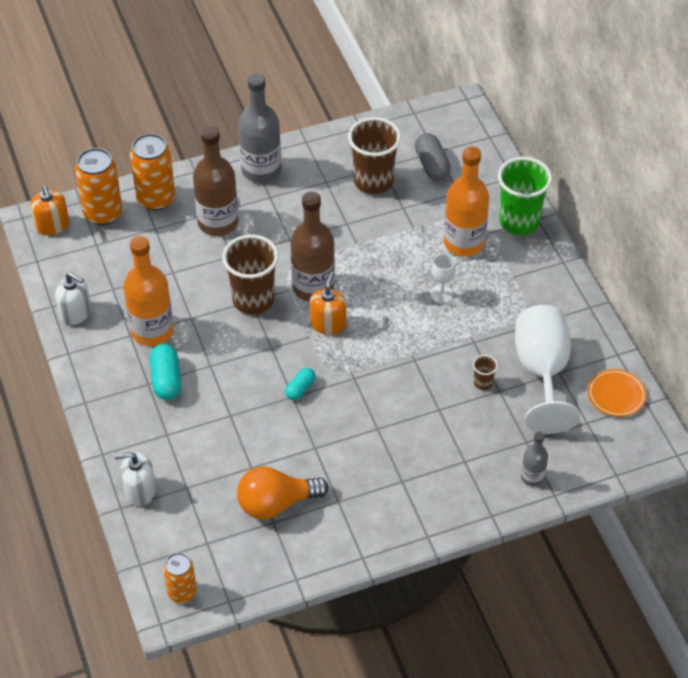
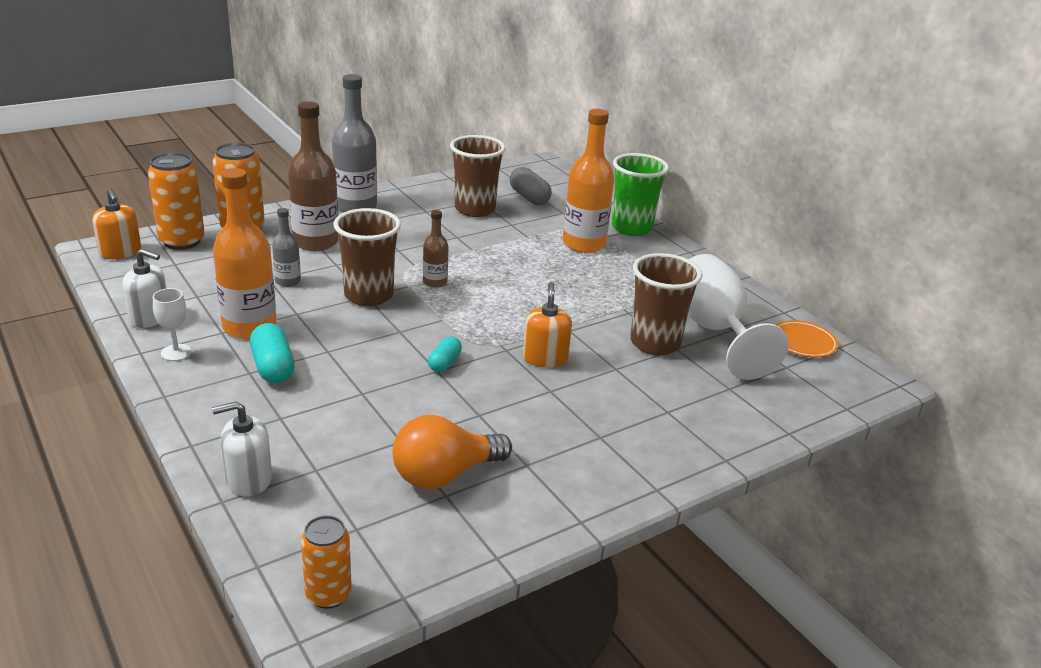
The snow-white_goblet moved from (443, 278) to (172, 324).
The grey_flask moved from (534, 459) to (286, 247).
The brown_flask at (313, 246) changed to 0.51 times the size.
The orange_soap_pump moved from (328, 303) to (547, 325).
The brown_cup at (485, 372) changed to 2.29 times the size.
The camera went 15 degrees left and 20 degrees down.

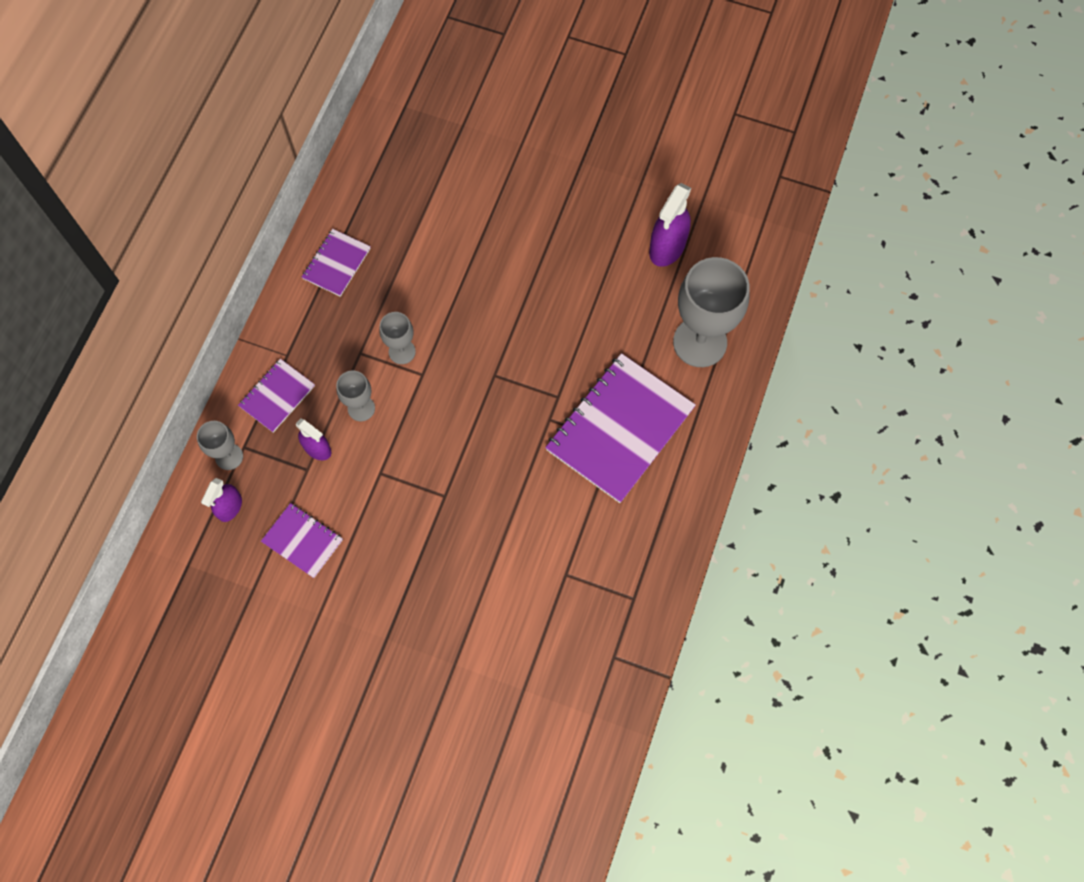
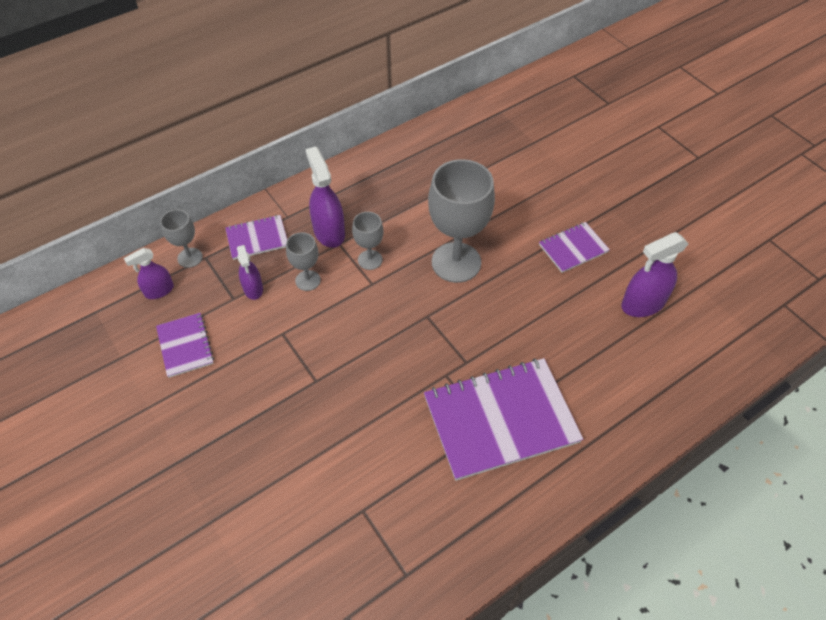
The royal_purple_sprayer at (325, 197) appeared.
The grey_goblet moved from (711, 312) to (461, 221).
The royal_purple_exercise_book moved from (336, 263) to (574, 247).
The camera went 35 degrees right and 15 degrees down.

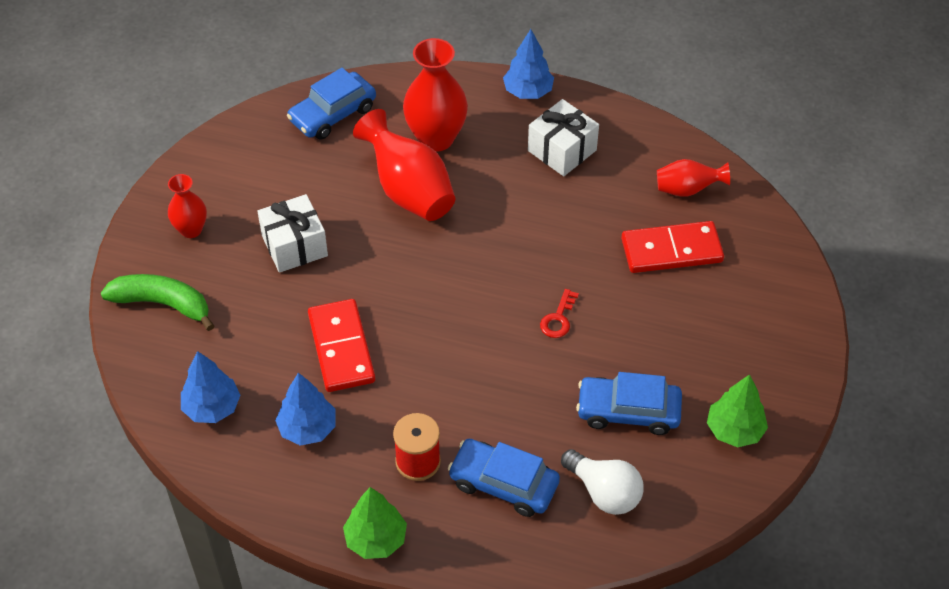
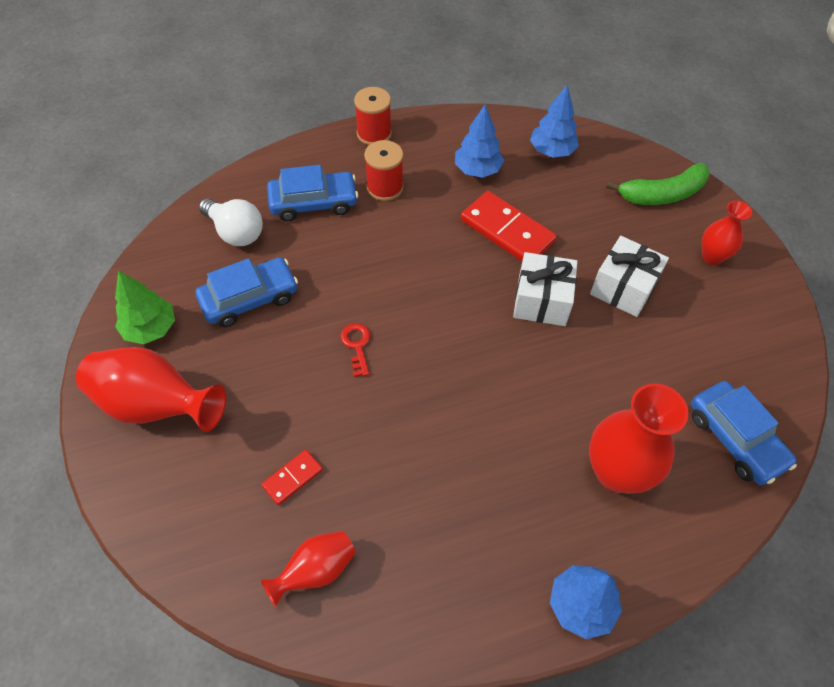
The scarlet_vase moved from (404, 165) to (151, 389).
The snow-white_light_bulb at (602, 482) turned 150 degrees counterclockwise.
The scarlet_domino at (672, 247) changed to 0.51 times the size.
The green_toy_tree at (375, 523) was replaced by the scarlet_spool at (373, 116).
The snow-white_gift moved from (563, 137) to (545, 289).
The blue_car at (331, 104) turned 135 degrees clockwise.
The camera went 145 degrees right and 5 degrees up.

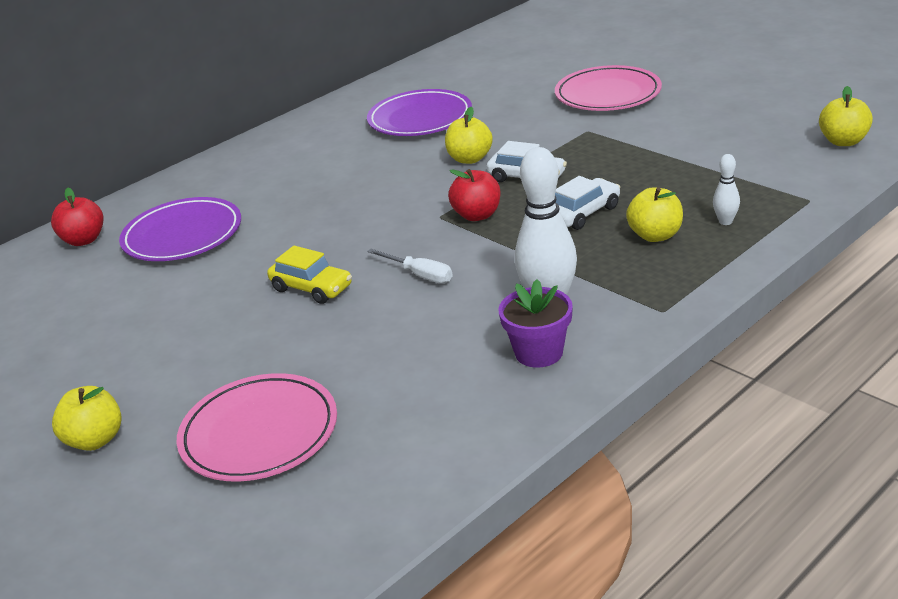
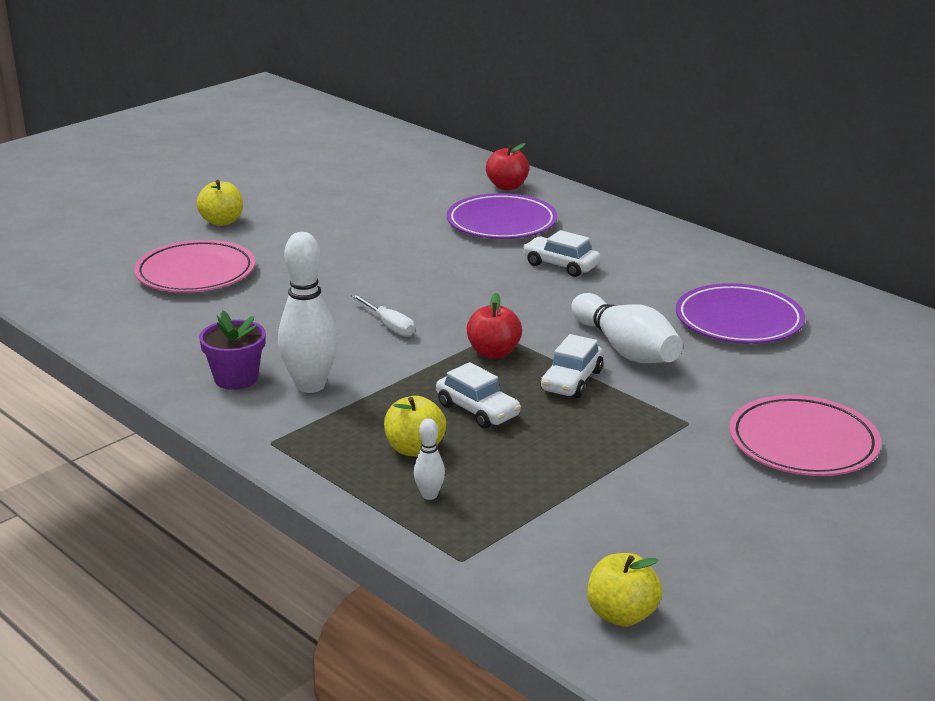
The snow-white_flat_screwdriver at (409, 265) turned 75 degrees counterclockwise.
The snow-white_car at (562, 253) appeared.
The yellow_apple_fruit at (469, 135) was replaced by the snow-white_skittle at (627, 328).
The yellow_car at (309, 275) disappeared.
The camera went 85 degrees right and 5 degrees down.

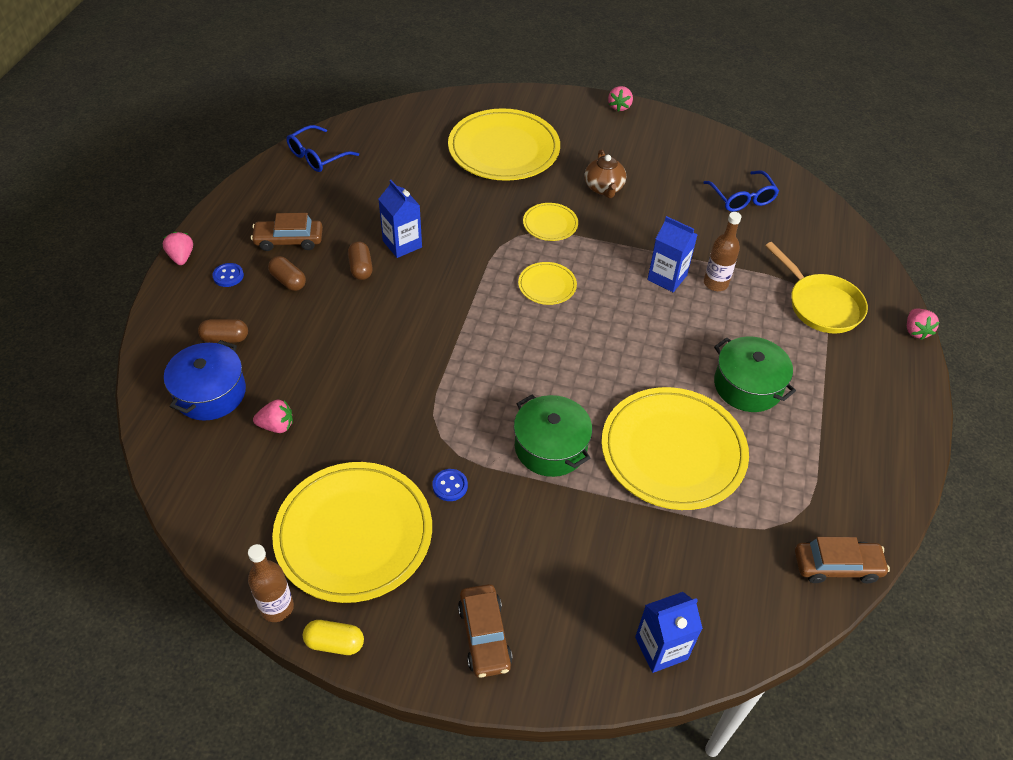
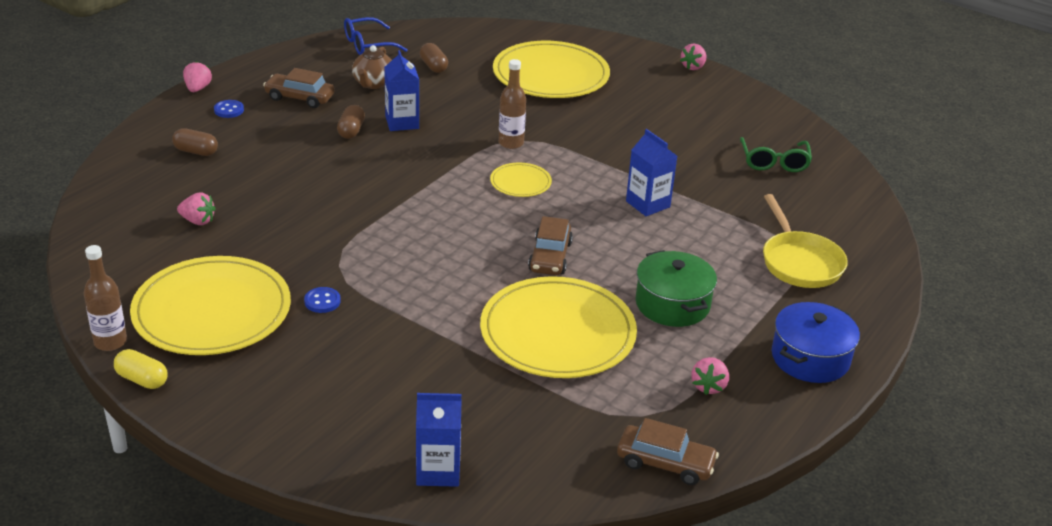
The brown_tea_pot moved from (605, 173) to (372, 67).
The brown_capsule moved from (287, 273) to (434, 58).
The brown_flask moved from (722, 251) to (512, 104).
The brown_car moved from (485, 631) to (550, 245).
The pink_berry moved from (923, 324) to (710, 376).
The blue_spectacles at (741, 191) became the green_spectacles at (776, 154).
The blue_pot moved from (205, 380) to (816, 342).
The green_pot at (553, 436) disappeared.
The yellow_flat_dish at (550, 222) disappeared.
The camera went 20 degrees right and 15 degrees down.

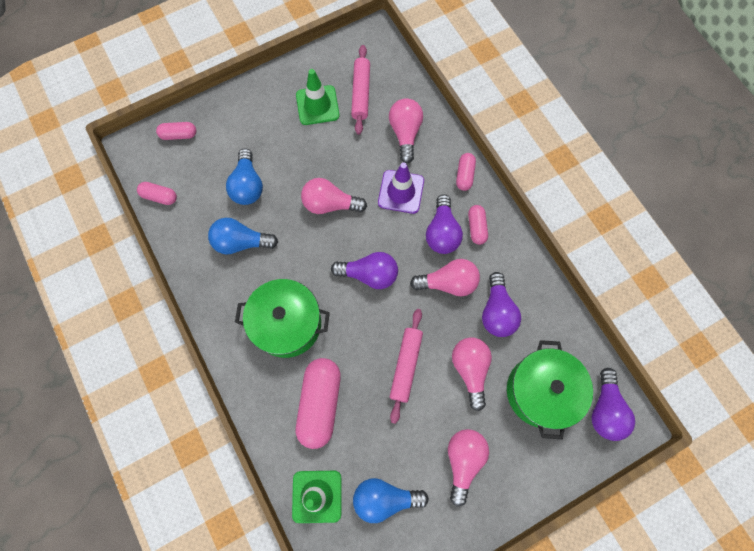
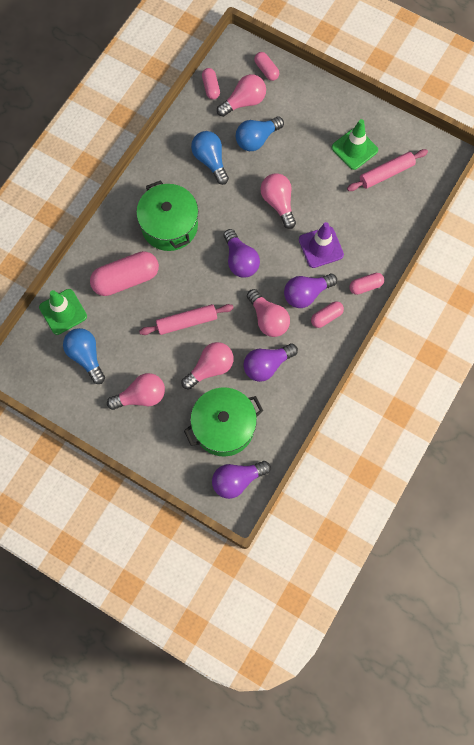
The pink_light_bulb moved from (406, 131) to (241, 95).
The camera went 60 degrees right and 0 degrees up.

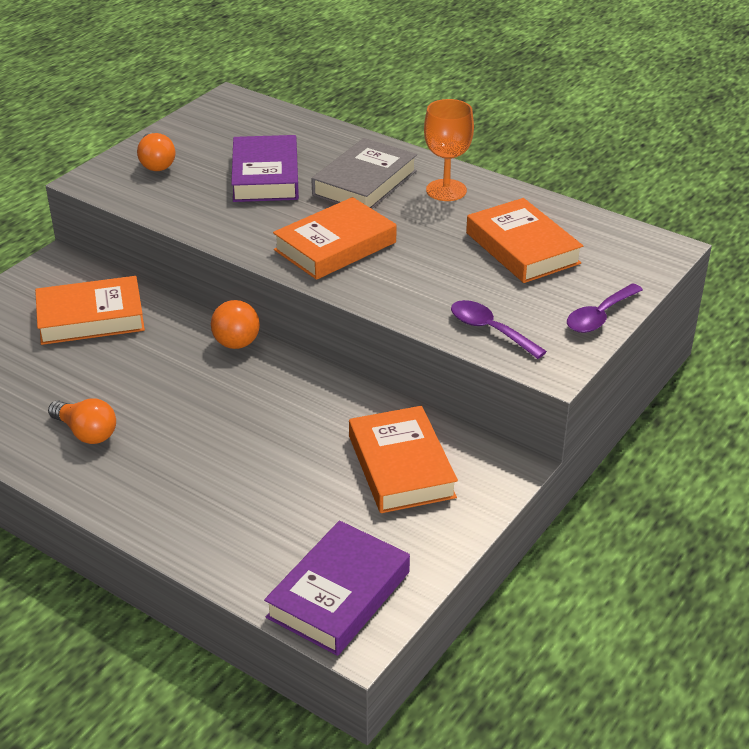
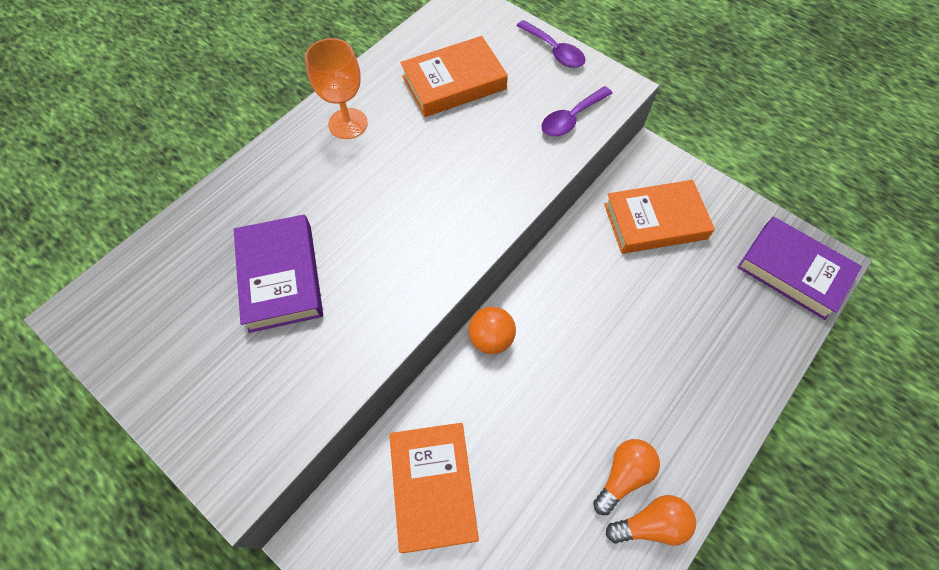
The royal_purple_hardback at (265, 168) turned 75 degrees clockwise.
The orange_light_bulb moved from (156, 152) to (651, 520).
The orange_hardback at (334, 238) disappeared.
The grey_hardback at (364, 173) disappeared.
The camera went 85 degrees left and 25 degrees up.

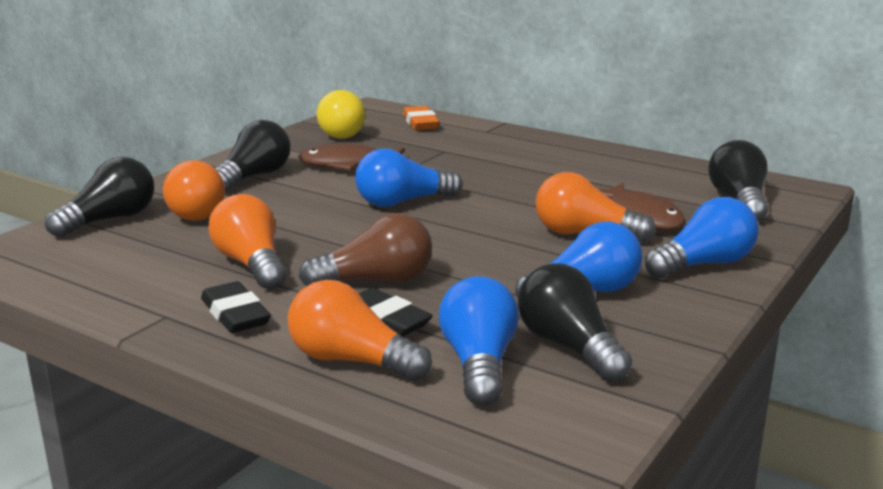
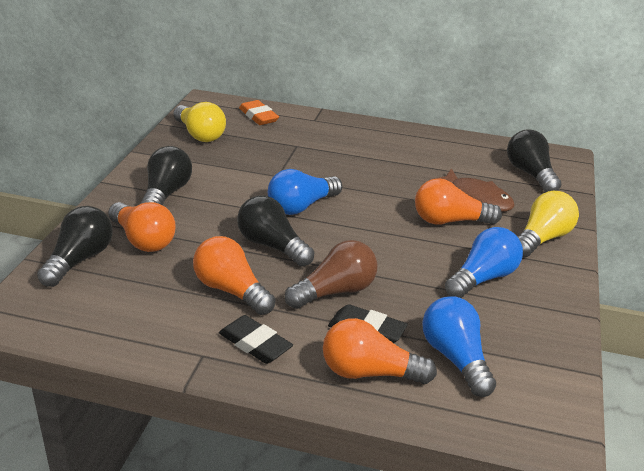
The black_light_bulb moved from (575, 322) to (275, 231).
The blue_light_bulb at (702, 238) became the yellow_light_bulb at (548, 224).
The brown_toy_fish at (351, 157) disappeared.
The camera went 20 degrees left and 10 degrees up.

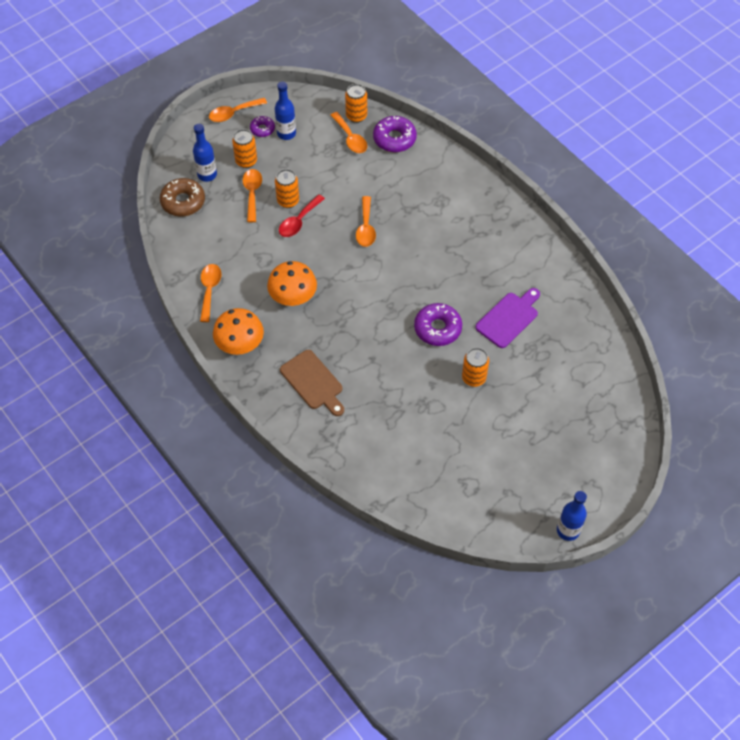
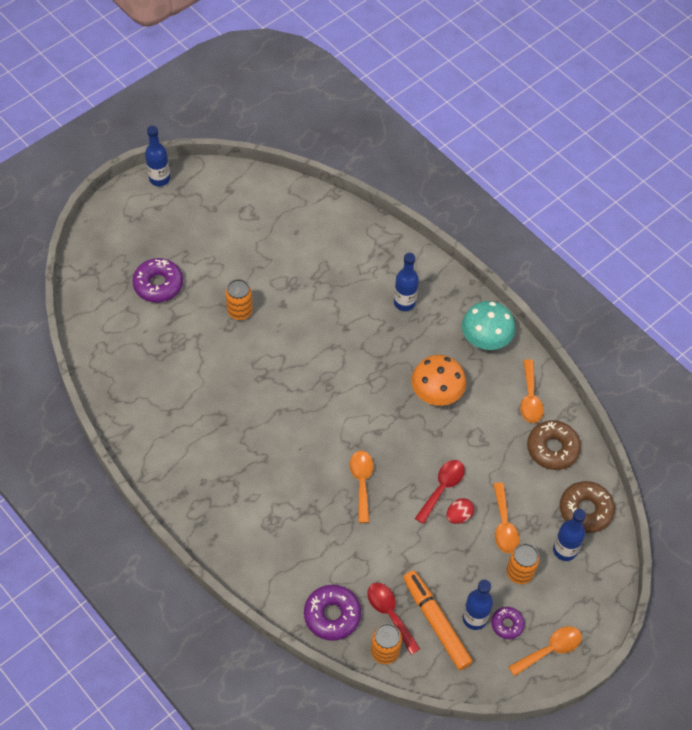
The royal_purple_glazed_donut moved from (438, 324) to (157, 280).
The orange_teaspoon at (348, 132) became the scarlet_teaspoon at (393, 619).
The brown_bread_board at (312, 383) was replaced by the blue_flask at (406, 282).
The orange_felt_pen at (438, 620) appeared.
The orange_can at (287, 188) was replaced by the scarlet_egg at (460, 511).
The orange_mushroom at (238, 331) became the teal_mushroom at (488, 325).
The brown_glazed_donut at (554, 445) appeared.
The royal_purple_bread_board at (507, 318) disappeared.
The camera went 175 degrees right and 0 degrees up.

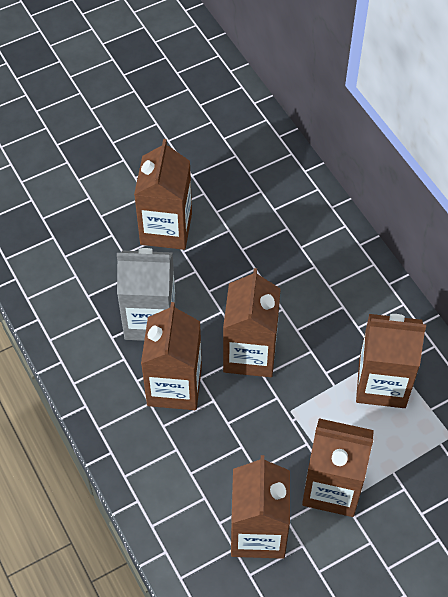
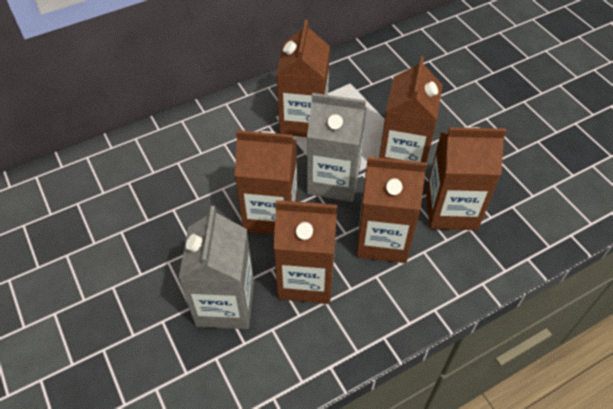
The grey_milk_carton at (337, 147) appeared.
The brown_milk_carton moved from (163, 194) to (391, 210).
The camera went 90 degrees left and 5 degrees down.

